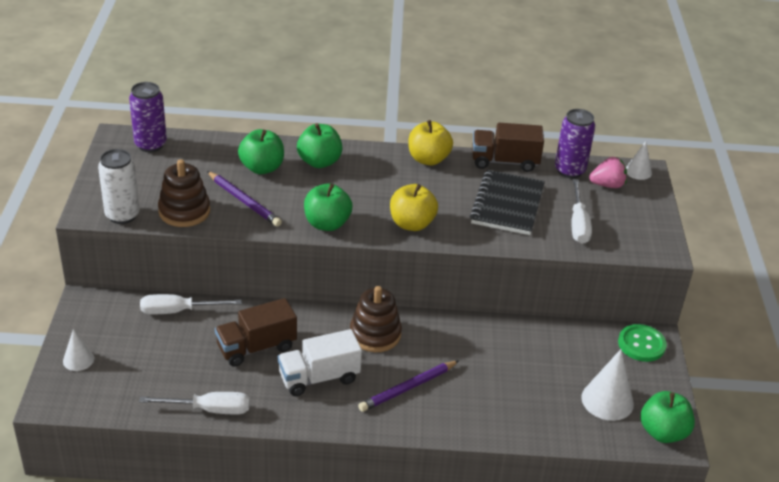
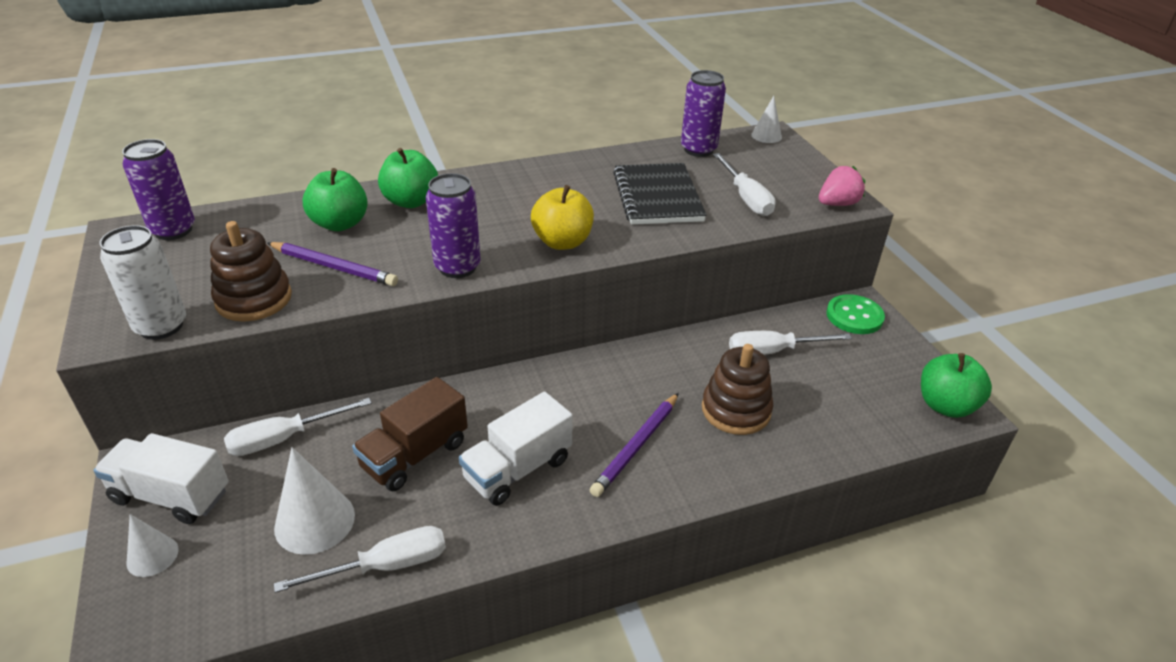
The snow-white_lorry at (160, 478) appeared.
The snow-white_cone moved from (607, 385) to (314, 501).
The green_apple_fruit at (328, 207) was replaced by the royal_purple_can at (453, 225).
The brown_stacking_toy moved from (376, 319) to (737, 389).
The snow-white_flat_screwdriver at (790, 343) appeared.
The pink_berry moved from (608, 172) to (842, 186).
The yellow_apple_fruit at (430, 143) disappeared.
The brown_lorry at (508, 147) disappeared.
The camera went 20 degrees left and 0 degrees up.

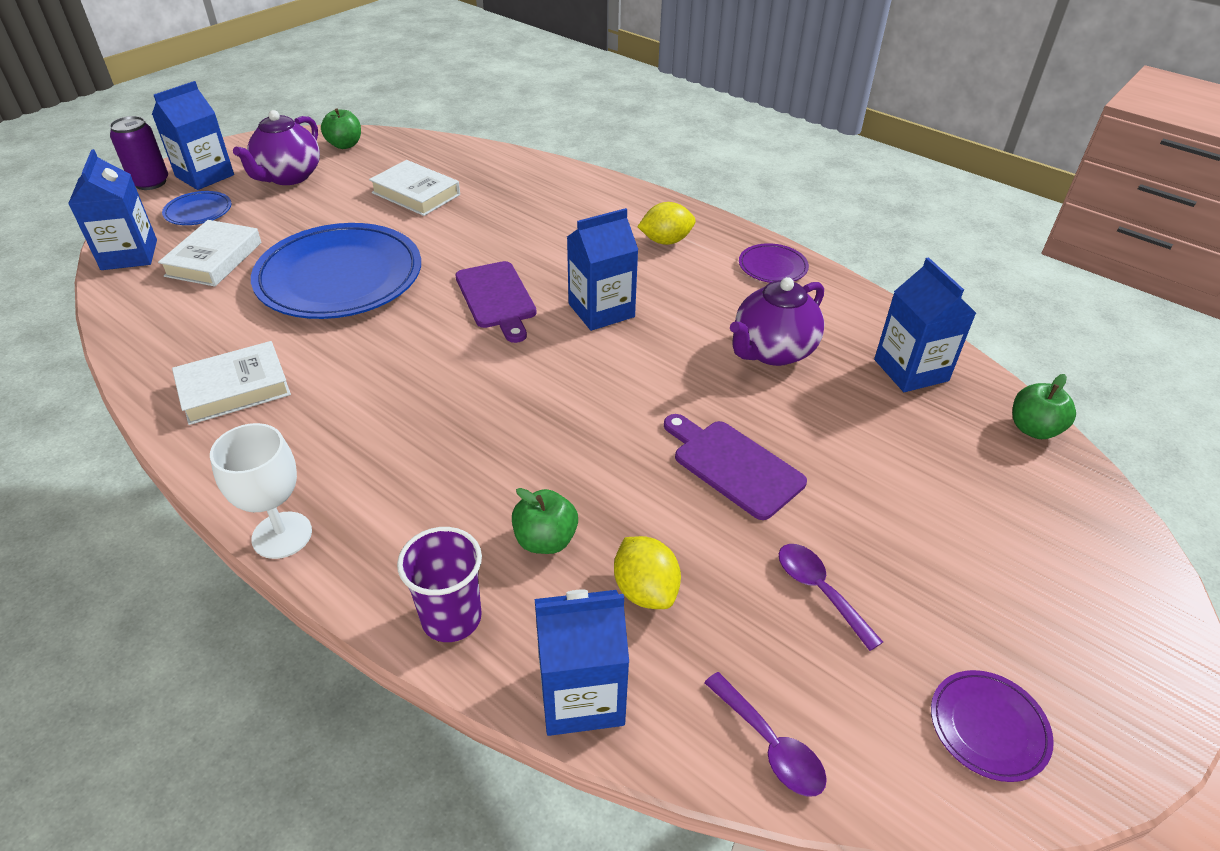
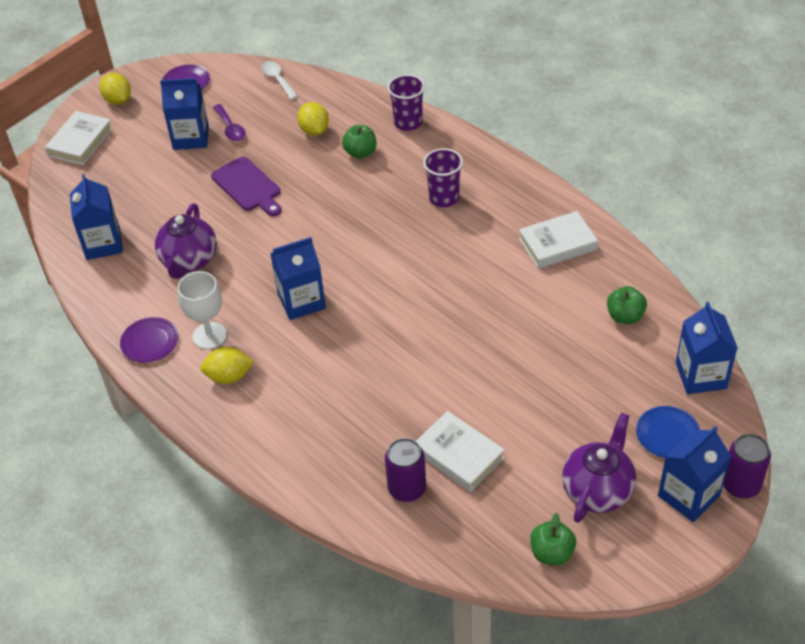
The snow-white_hardback moved from (210, 253) to (79, 138).
The yellow_lemon at (115, 89) appeared.
The royal_purple_tea_pot at (777, 321) turned 135 degrees clockwise.
The blue_milk_carton moved from (582, 663) to (184, 114).
The snow-white_goblet moved from (261, 491) to (202, 310).
The royal_purple_teaspoon at (765, 734) became the snow-white_teaspoon at (279, 80).
The royal_purple_can at (405, 470) appeared.
The royal_purple_cup at (443, 177) appeared.
The green_apple_fruit moved from (1044, 406) to (627, 305).
The blue_flat_dish at (336, 271) disappeared.
The royal_purple_bread_board at (496, 302) disappeared.
The camera went 170 degrees left and 5 degrees up.

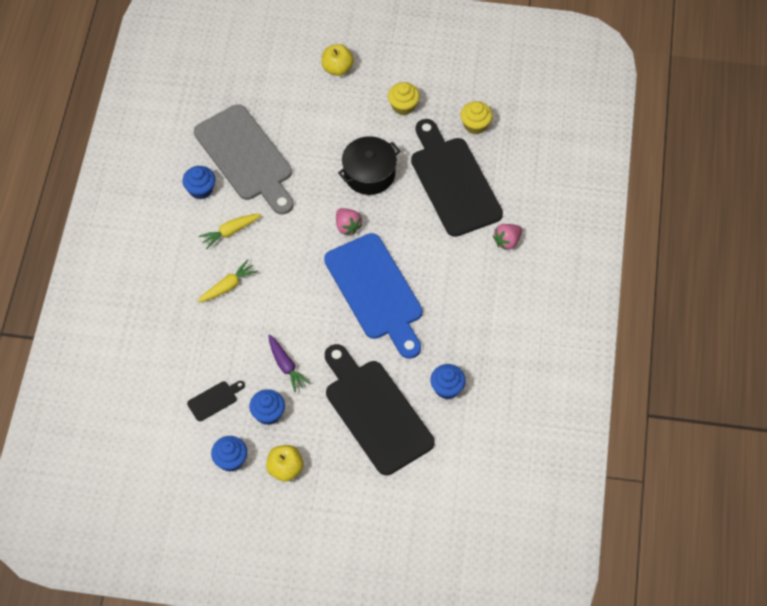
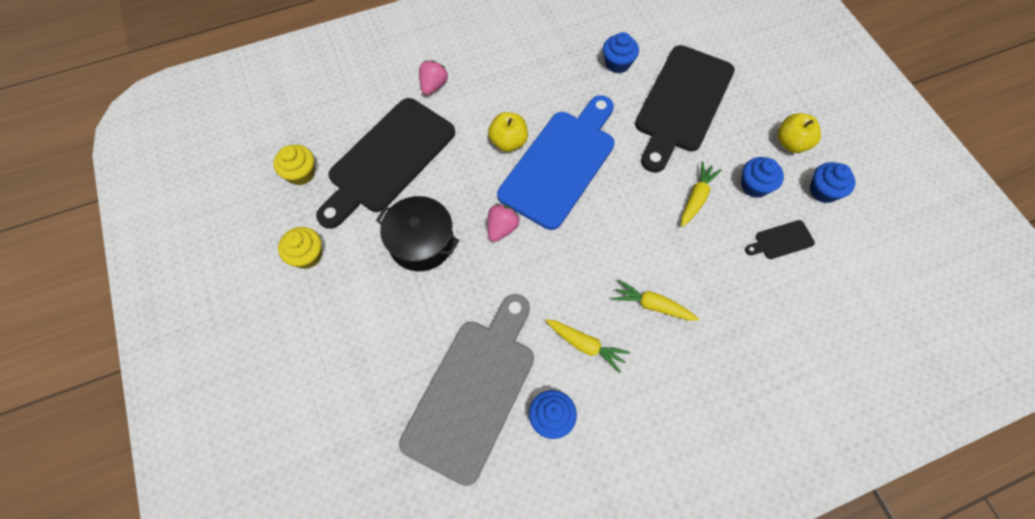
The pink_berry at (507, 237) turned 90 degrees counterclockwise.
The yellow_apple_fruit moved from (338, 60) to (508, 132).
The royal_purple_toy_carrot at (289, 363) became the yellow_toy_carrot at (701, 194).
The black_bread_board at (216, 401) turned 45 degrees counterclockwise.
The camera went 120 degrees left and 5 degrees up.

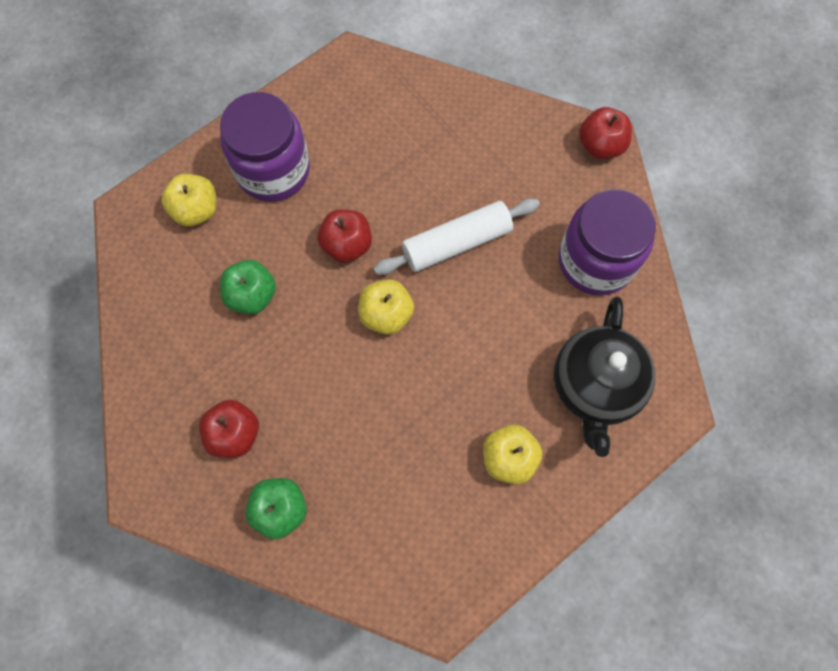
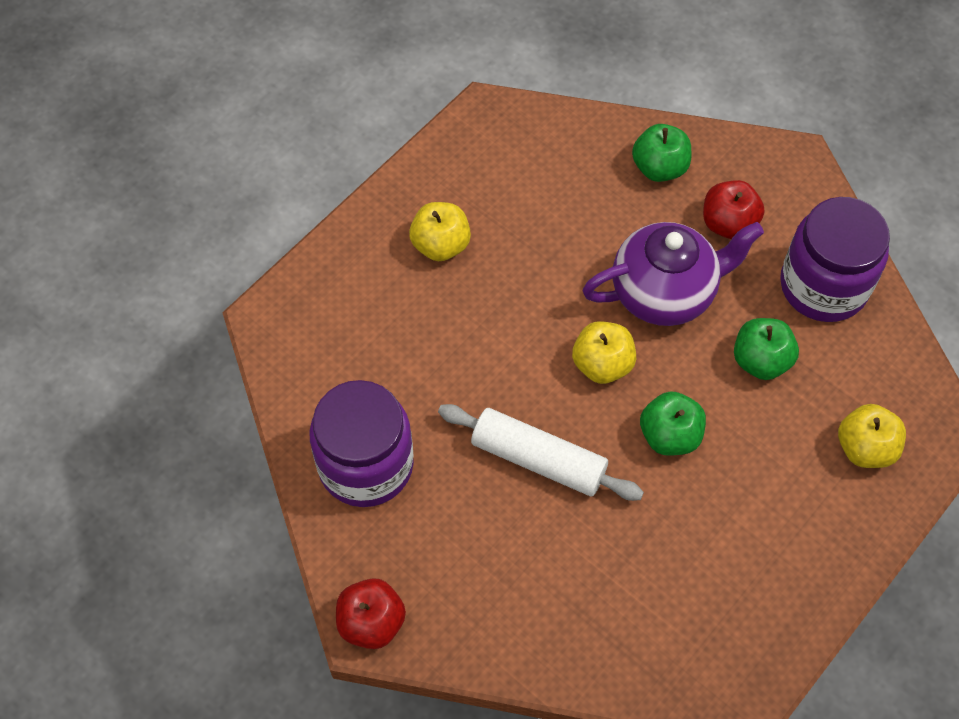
The snow-white_rolling_pin at (456, 236) turned 60 degrees clockwise.
The royal_purple_tea_pot at (673, 274) appeared.
The scarlet_apple_fruit at (344, 236) became the green_apple_fruit at (673, 423).
The royal_purple_jam_jar moved from (265, 147) to (835, 259).
The black_tea_pot at (604, 377) disappeared.
The camera went 170 degrees right and 10 degrees down.

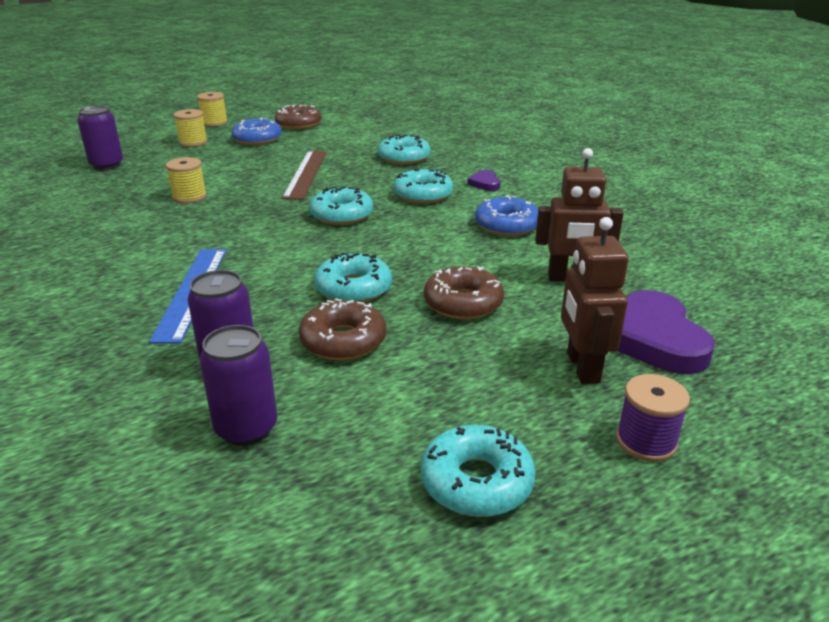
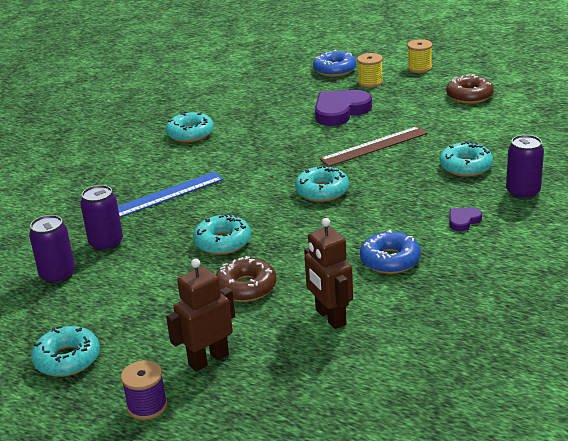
The teal_glazed_donut moved from (423, 186) to (190, 127).
The blue_glazed_donut moved from (256, 131) to (334, 63).
The royal_purple_heart_shape moved from (666, 332) to (343, 108).
The royal_purple_can moved from (100, 138) to (525, 167).
The yellow_spool at (186, 180) disappeared.
The brown_glazed_donut at (342, 329) disappeared.
The camera went 60 degrees right and 0 degrees up.

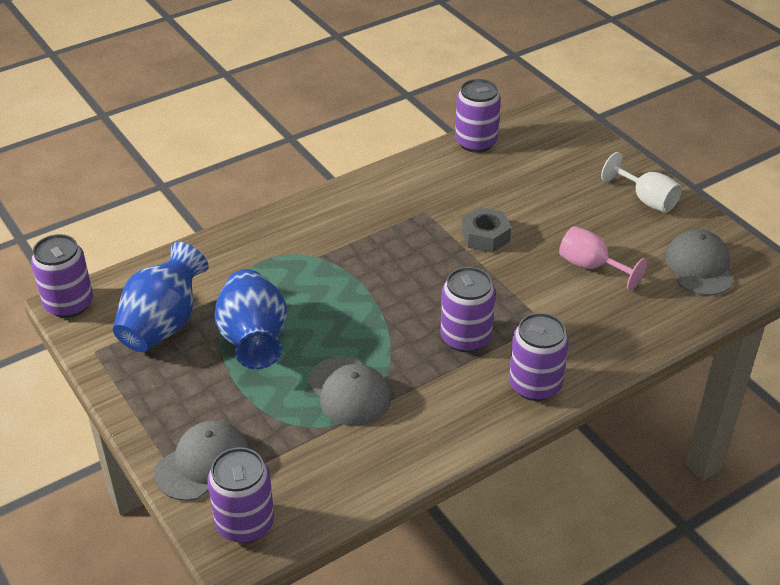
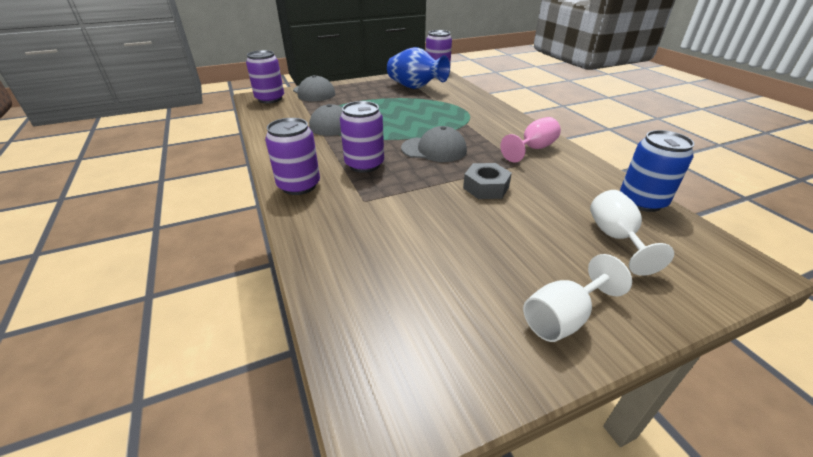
The grey_cap moved from (699, 262) to (434, 144).
The pink_goblet moved from (603, 258) to (530, 140).
The snow-white_goblet at (632, 233) appeared.
The royal_purple_can at (478, 116) became the blue_can at (657, 171).
The blue_vase at (251, 319) disappeared.
The camera went 100 degrees right and 5 degrees down.

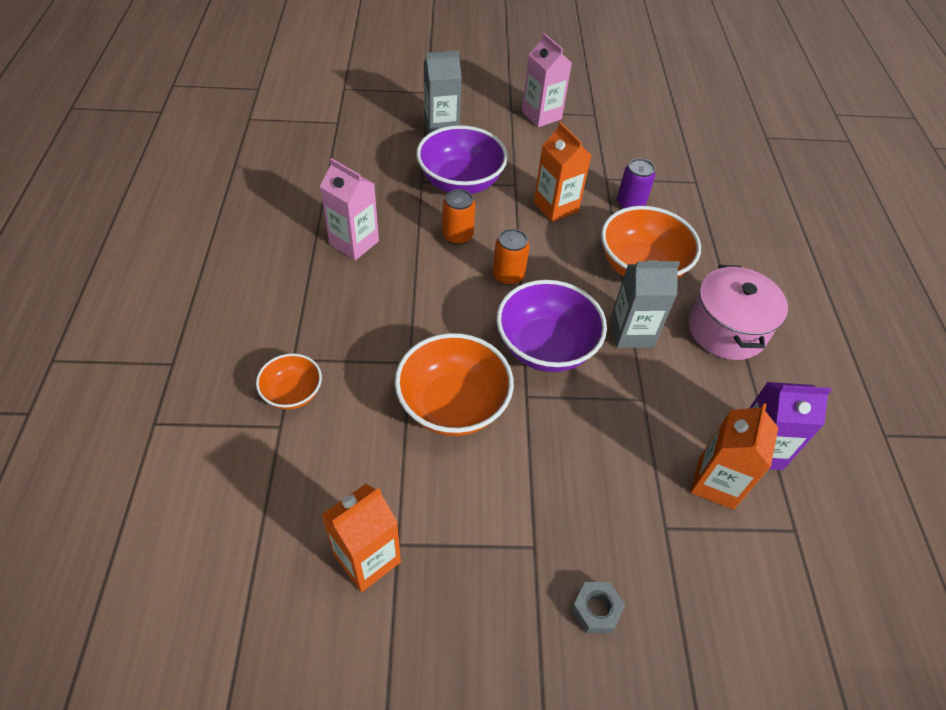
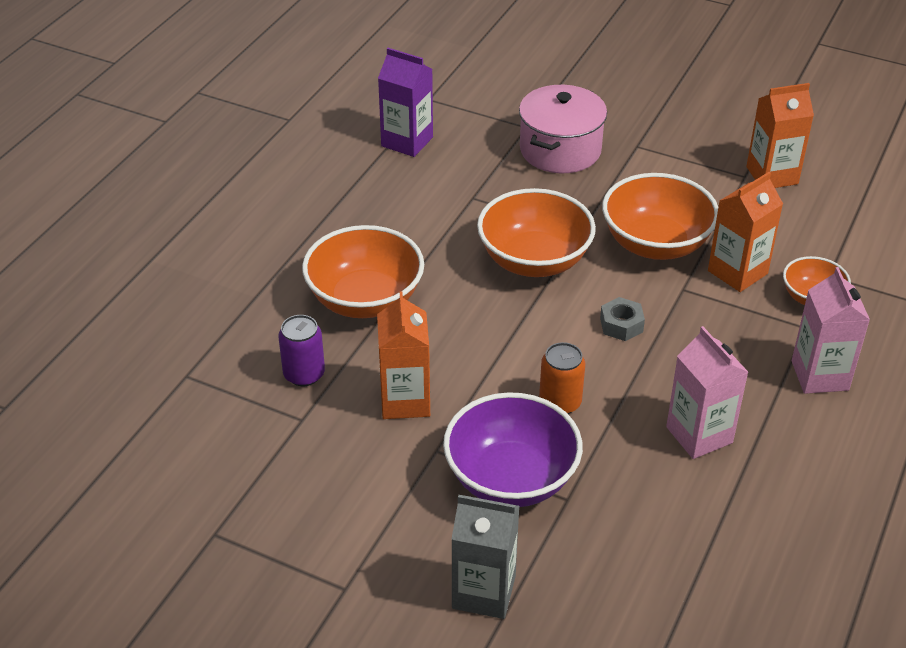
The royal_purple_serving_bowl at (551, 326) became the orange_serving_bowl at (536, 232).
The pink_pot moved from (738, 312) to (563, 129).
The grey_nut moved from (598, 607) to (622, 319).
The orange_milk_carton moved from (734, 456) to (745, 232).
The pink_milk_carton moved from (547, 80) to (831, 330).
The orange_can at (511, 257) disappeared.
The grey_milk_carton at (645, 304) disappeared.
The camera went 150 degrees left and 10 degrees down.

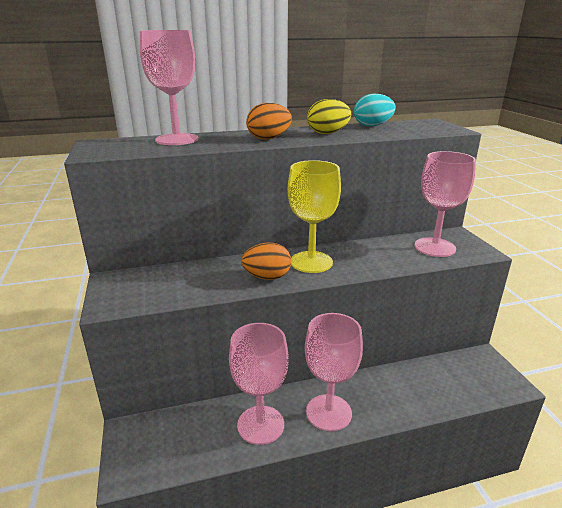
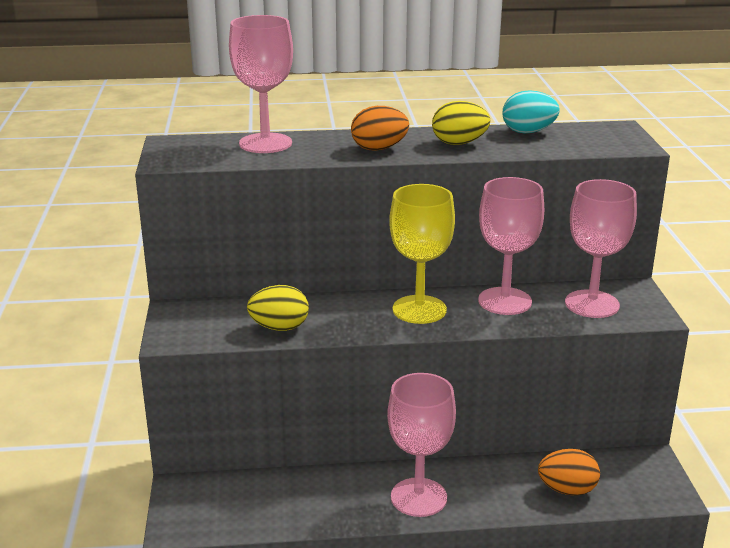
The yellow_egg at (278, 308) appeared.
The pink_goblet moved from (259, 384) to (511, 246).
The orange_egg moved from (266, 261) to (569, 472).
The camera went 10 degrees right and 0 degrees up.

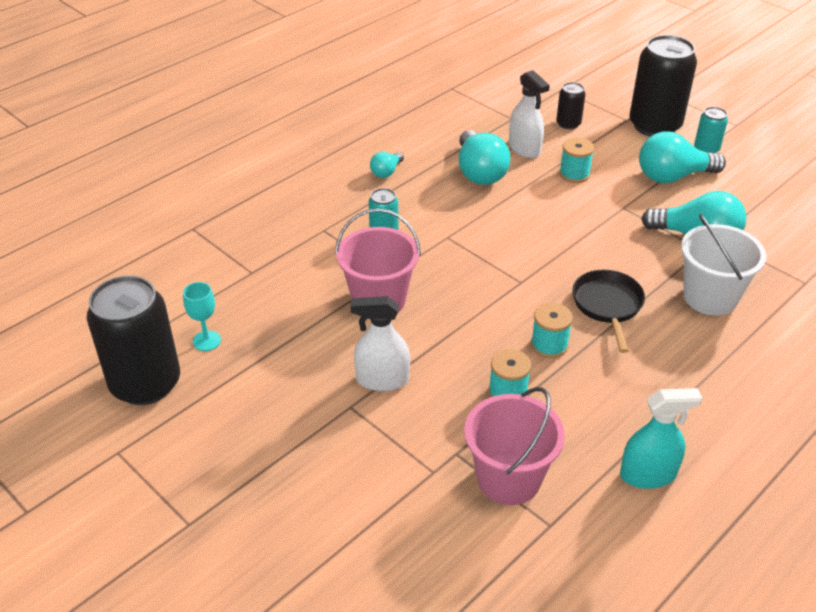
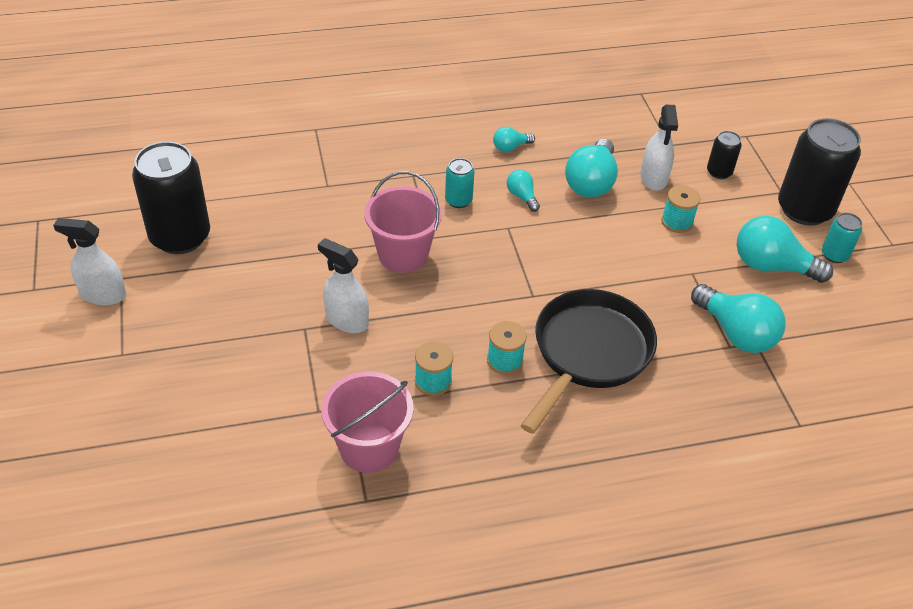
The snow-white_sprayer at (89, 261) appeared.
The teal_light_bulb at (523, 191) appeared.
The black_frying_pan at (608, 311) changed to 1.67 times the size.
The teal_goblet at (202, 316) disappeared.
The teal_sprayer at (661, 438) disappeared.
The snow-white_sand_bucket at (723, 265) disappeared.
The camera went 30 degrees right and 5 degrees up.

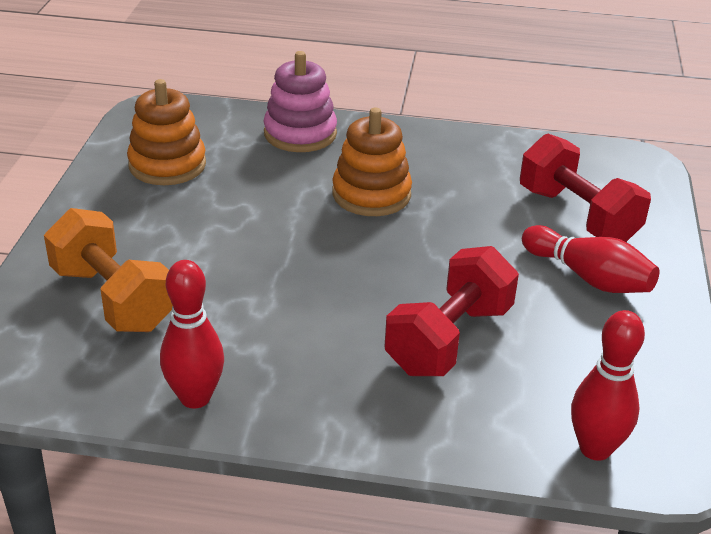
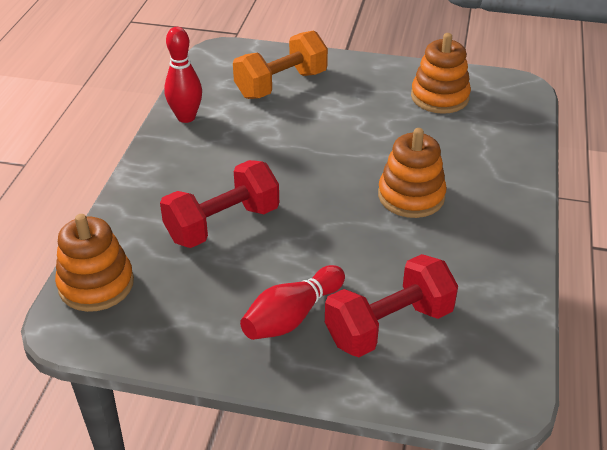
The scarlet_skittle at (608, 385) was replaced by the orange_stacking_toy at (94, 263).
The scarlet_hand_weight at (451, 311) turned 75 degrees counterclockwise.
The pink_stacking_toy at (300, 101) disappeared.
The camera went 95 degrees right and 5 degrees up.

